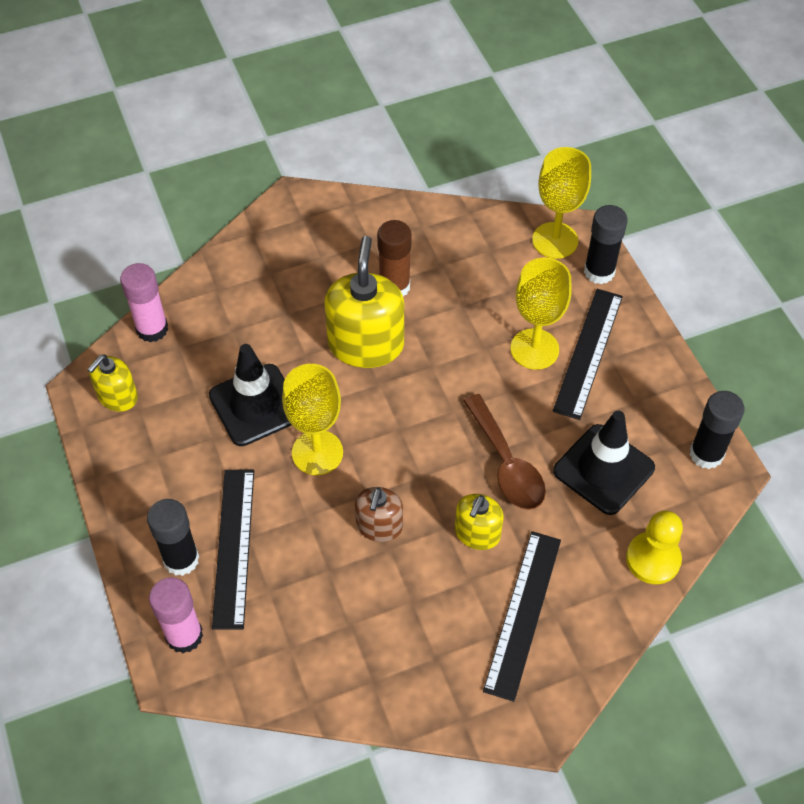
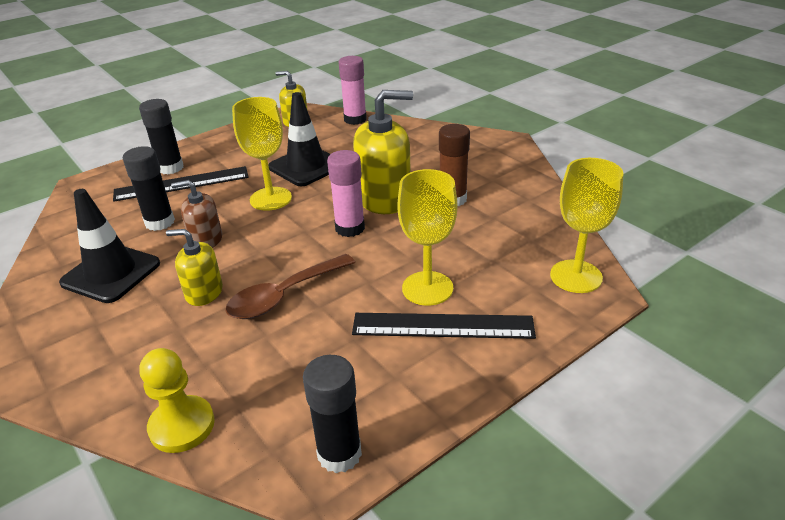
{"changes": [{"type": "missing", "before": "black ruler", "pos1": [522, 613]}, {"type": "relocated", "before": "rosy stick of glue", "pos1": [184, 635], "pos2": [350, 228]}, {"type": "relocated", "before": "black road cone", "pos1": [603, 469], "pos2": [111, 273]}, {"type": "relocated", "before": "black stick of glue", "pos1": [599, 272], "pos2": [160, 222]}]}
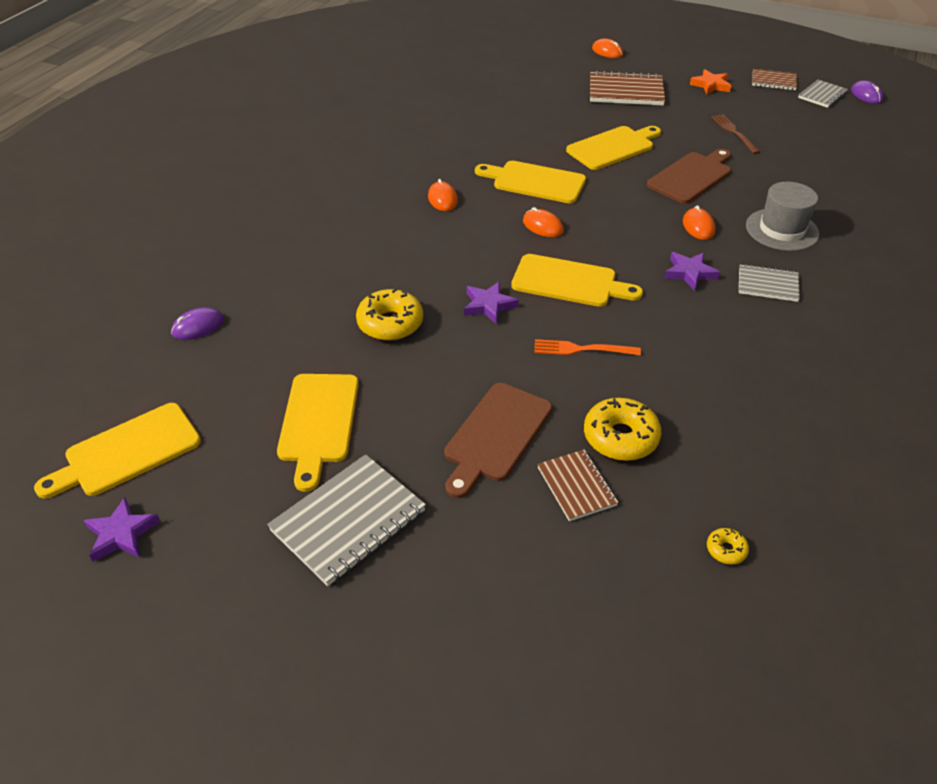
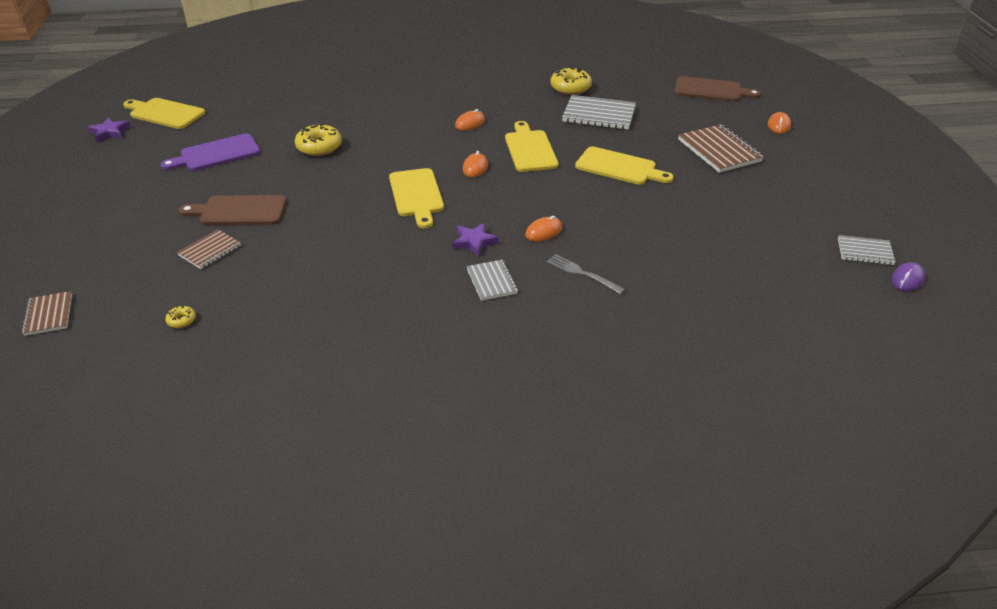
{"changes": [{"type": "missing", "before": "royal purple PC mouse", "pos1": [198, 326]}, {"type": "missing", "before": "royal purple star shape", "pos1": [488, 305]}, {"type": "missing", "before": "orange-coloured dinner fork", "pos1": [581, 349]}, {"type": "missing", "before": "orange-coloured star shape", "pos1": [710, 85]}, {"type": "missing", "before": "russet dinner fork", "pos1": [733, 132]}, {"type": "relocated", "before": "ash-grey notebook", "pos1": [348, 521], "pos2": [599, 115]}, {"type": "relocated", "before": "bright yellow doughnut", "pos1": [620, 437], "pos2": [570, 88]}, {"type": "relocated", "before": "russet bread board", "pos1": [691, 176], "pos2": [711, 90]}, {"type": "relocated", "before": "russet notebook", "pos1": [773, 81], "pos2": [48, 315]}, {"type": "exchanged", "before": "ash-grey tall hat", "after": "ash-grey dinner fork", "pos1": [782, 230], "pos2": [582, 273]}, {"type": "colour", "before": "bright yellow bread board", "after": "royal purple bread board", "pos1": [318, 422], "pos2": [216, 154]}]}
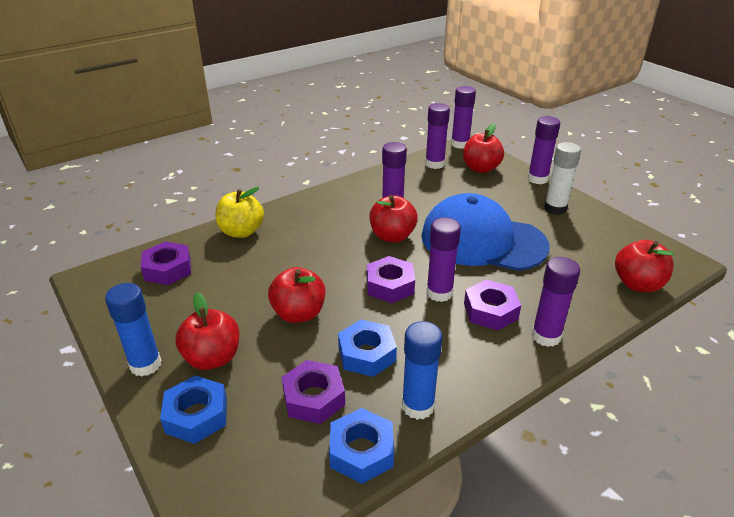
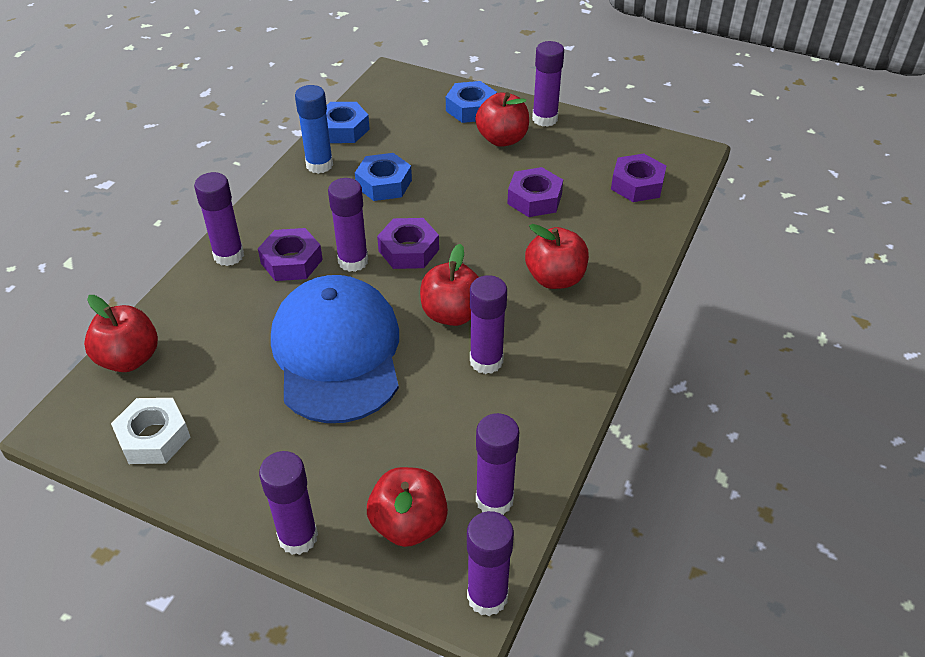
{"changes": [{"type": "missing", "before": "bright yellow apple", "pos1": [241, 232]}, {"type": "missing", "before": "snow-white stick of glue", "pos1": [555, 208]}, {"type": "appeared", "after": "snow-white hex nut", "pos2": [153, 437]}, {"type": "relocated", "before": "scarlet apple", "pos1": [299, 313], "pos2": [555, 278]}, {"type": "relocated", "before": "royal purple hex nut", "pos1": [313, 398], "pos2": [534, 199]}, {"type": "colour", "before": "blue stick of glue", "after": "royal purple stick of glue", "pos1": [145, 365], "pos2": [544, 119]}, {"type": "spun", "before": "blue baseball cap", "pos1": [482, 240], "pos2": [337, 353], "turn": -90}]}
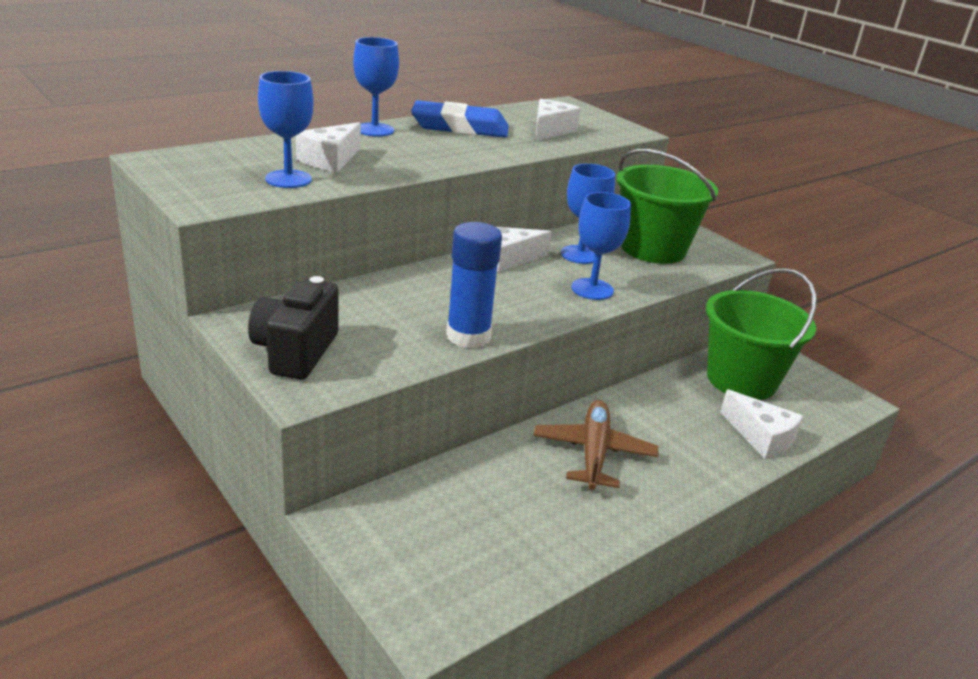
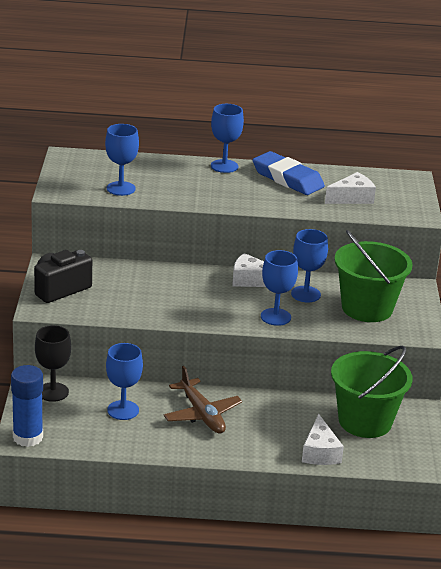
{"changes": [{"type": "missing", "before": "snow-white piece of cheese", "pos1": [330, 160]}, {"type": "appeared", "after": "black wine glass", "pos2": [53, 392]}, {"type": "appeared", "after": "blue wine glass", "pos2": [123, 410]}, {"type": "relocated", "before": "blue stick of glue", "pos1": [468, 336], "pos2": [28, 437]}, {"type": "spun", "before": "russet toy plane", "pos1": [593, 453], "pos2": [202, 414], "turn": 105}]}
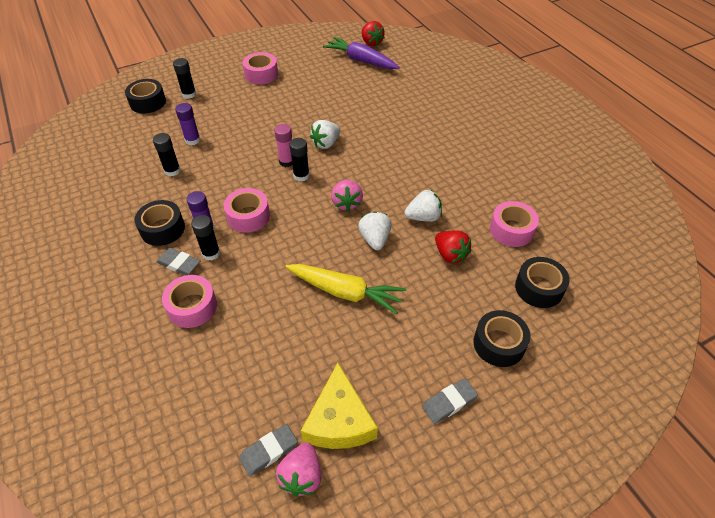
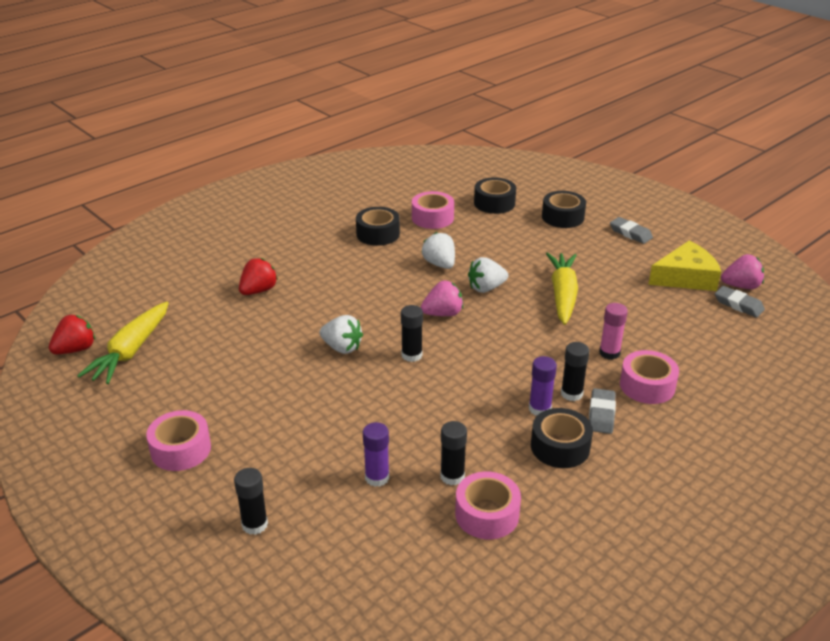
{"changes": [{"type": "relocated", "before": "black roll of tape", "pos1": [148, 102], "pos2": [378, 234]}, {"type": "relocated", "before": "rosy roll of tape", "pos1": [248, 216], "pos2": [487, 514]}, {"type": "relocated", "before": "rosy stick of glue", "pos1": [287, 161], "pos2": [609, 353]}, {"type": "relocated", "before": "scarlet toy strawberry", "pos1": [450, 255], "pos2": [258, 290]}, {"type": "colour", "before": "royal purple toy carrot", "after": "bright yellow toy carrot", "pos1": [361, 60], "pos2": [131, 351]}]}
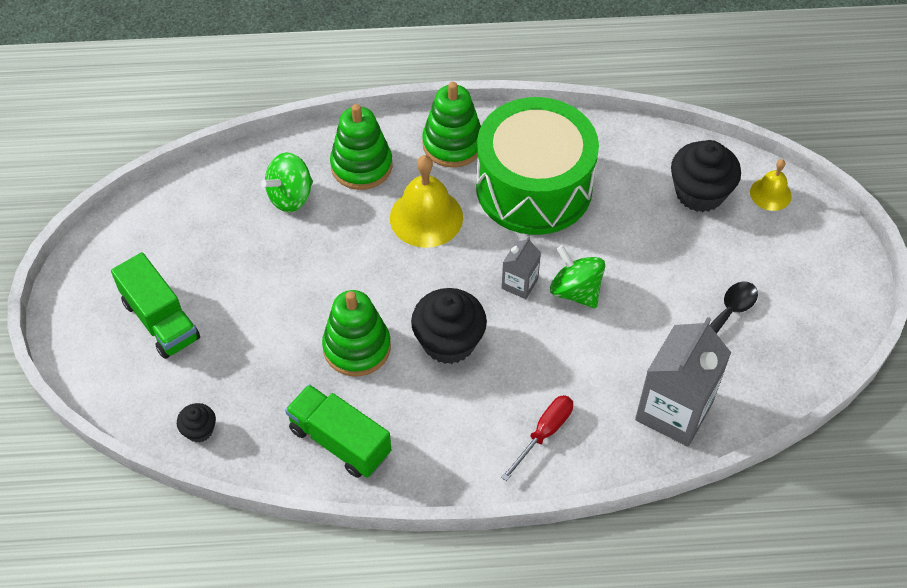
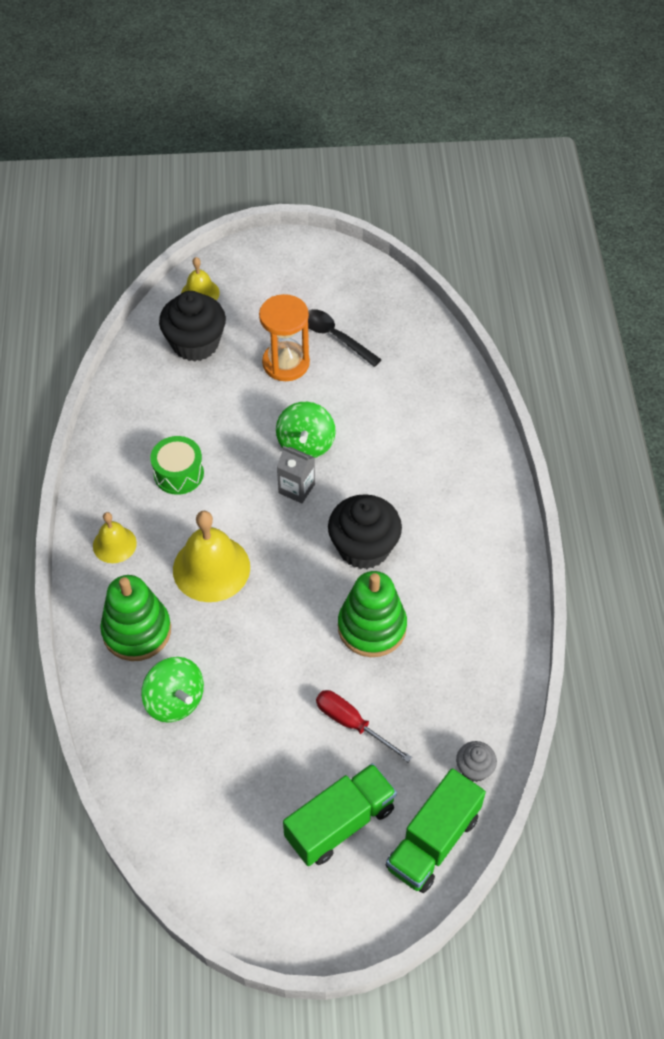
{"changes": [{"type": "missing", "before": "ash-grey juice carton", "pos1": [674, 411]}, {"type": "appeared", "after": "orange-coloured sandglass", "pos2": [286, 363]}, {"type": "relocated", "before": "green lorry", "pos1": [340, 441], "pos2": [433, 842]}, {"type": "relocated", "before": "scarlet screwdriver", "pos1": [544, 433], "pos2": [352, 723]}, {"type": "exchanged", "before": "green ring stacker", "after": "bright yellow bell", "pos1": [452, 144], "pos2": [114, 544]}, {"type": "colour", "before": "black fairy cake", "after": "ash-grey fairy cake", "pos1": [199, 430], "pos2": [474, 768]}, {"type": "spun", "before": "green spinning top", "pos1": [575, 291], "pos2": [306, 444], "turn": -45}, {"type": "size", "before": "green snare drum", "pos1": [534, 187], "pos2": [178, 473], "scale": 0.42}]}
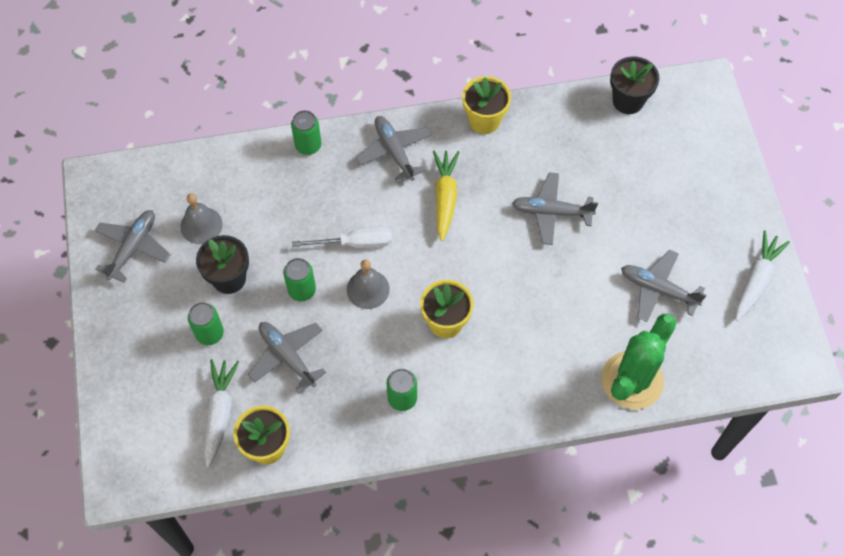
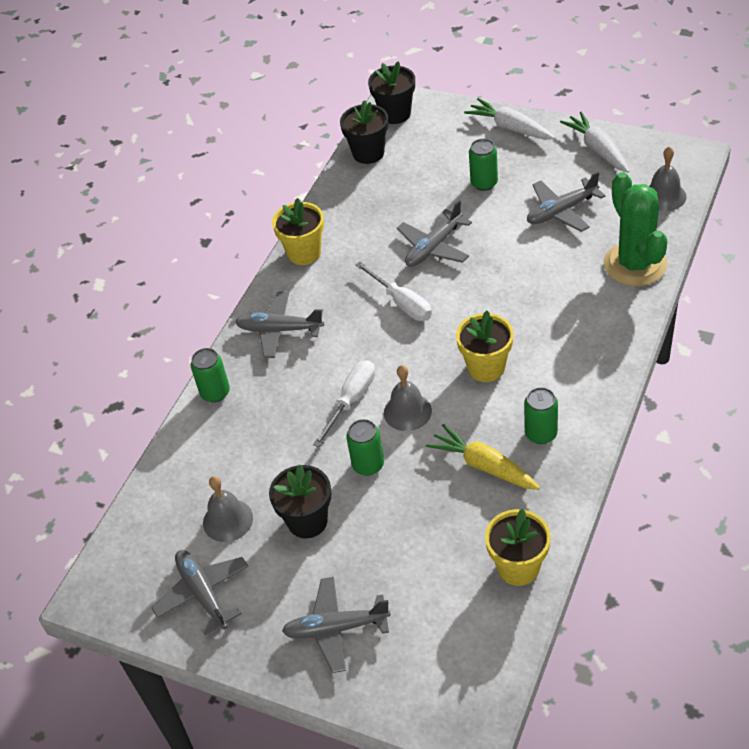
{"changes": [{"type": "appeared", "after": "snow-white screwdriver", "pos2": [402, 303]}, {"type": "appeared", "after": "black plant pot", "pos2": [395, 114]}, {"type": "appeared", "after": "ash-grey bell", "pos2": [664, 196]}, {"type": "relocated", "before": "green soda can", "pos1": [210, 333], "pos2": [484, 183]}, {"type": "relocated", "before": "snow-white toy carrot", "pos1": [220, 413], "pos2": [510, 127]}, {"type": "relocated", "before": "ash-grey toy plane", "pos1": [287, 356], "pos2": [336, 628]}, {"type": "relocated", "before": "bright yellow toy carrot", "pos1": [445, 197], "pos2": [483, 465]}]}
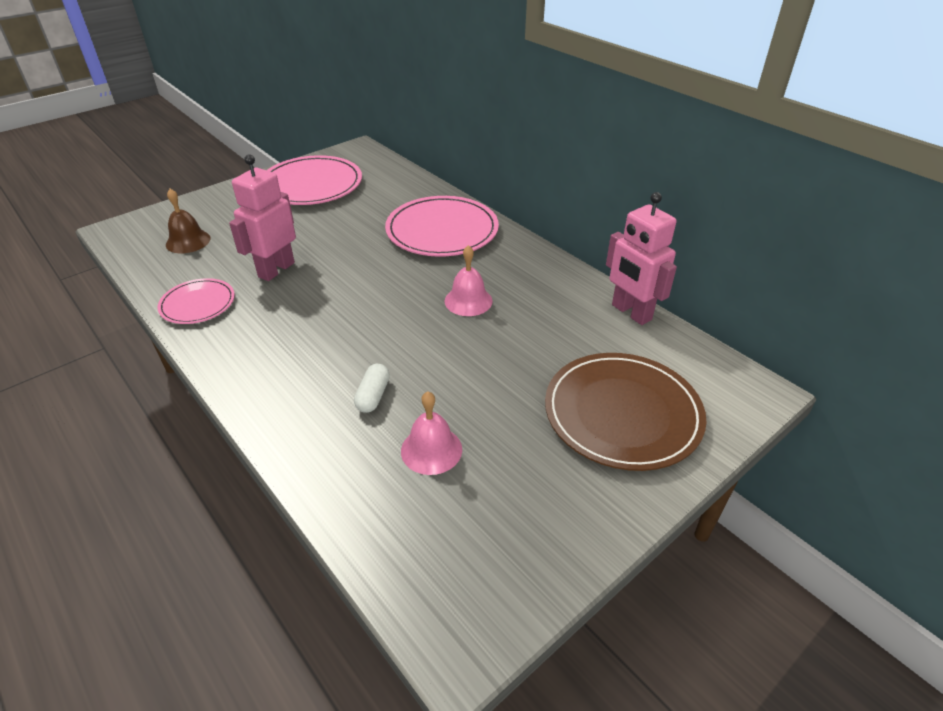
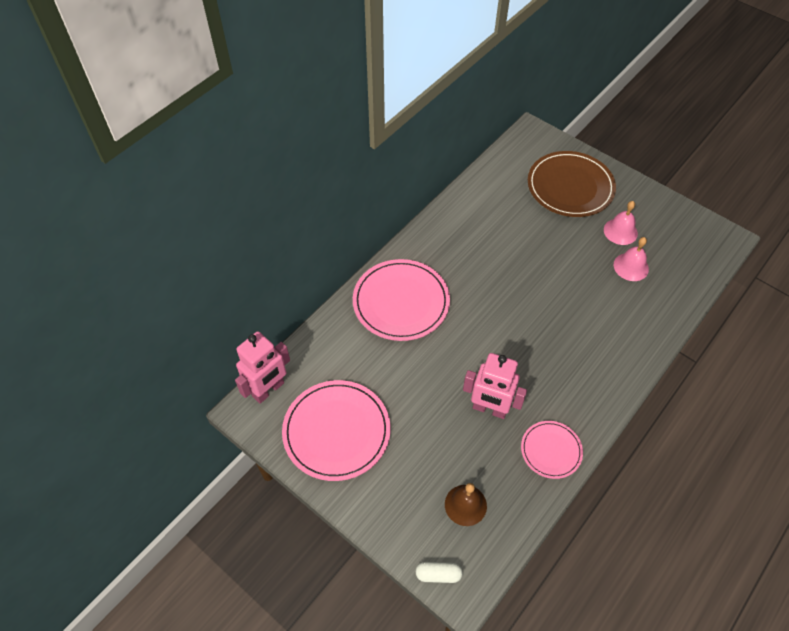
{"changes": [{"type": "relocated", "before": "snow-white pill", "pos1": [373, 396], "pos2": [438, 574]}, {"type": "relocated", "before": "rosy bell", "pos1": [468, 301], "pos2": [620, 231]}, {"type": "relocated", "before": "rosy toy robot", "pos1": [631, 312], "pos2": [268, 390]}]}
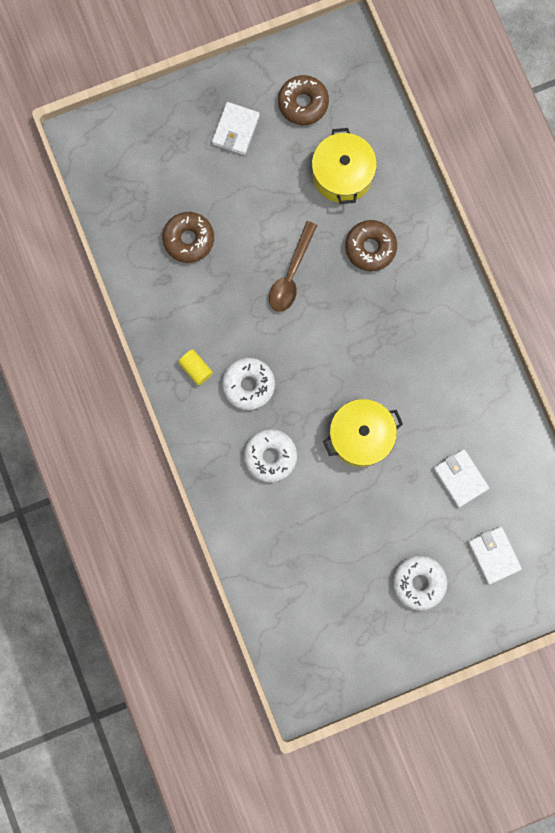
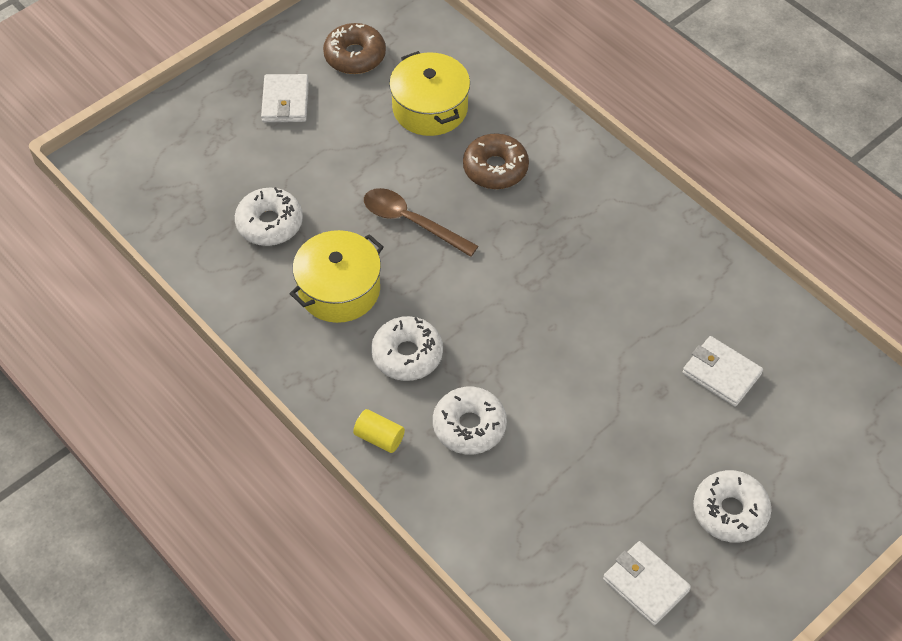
{"changes": [{"type": "relocated", "before": "bright yellow cylinder shape", "pos1": [196, 369], "pos2": [379, 438]}, {"type": "relocated", "before": "bright yellow cooking pot", "pos1": [361, 436], "pos2": [339, 289]}, {"type": "relocated", "before": "snow-white wallet", "pos1": [493, 555], "pos2": [645, 585]}, {"type": "colour", "before": "russet doughnut", "after": "snow-white doughnut", "pos1": [188, 239], "pos2": [269, 223]}, {"type": "spun", "before": "russet spoon", "pos1": [291, 274], "pos2": [411, 222], "turn": 120}]}
